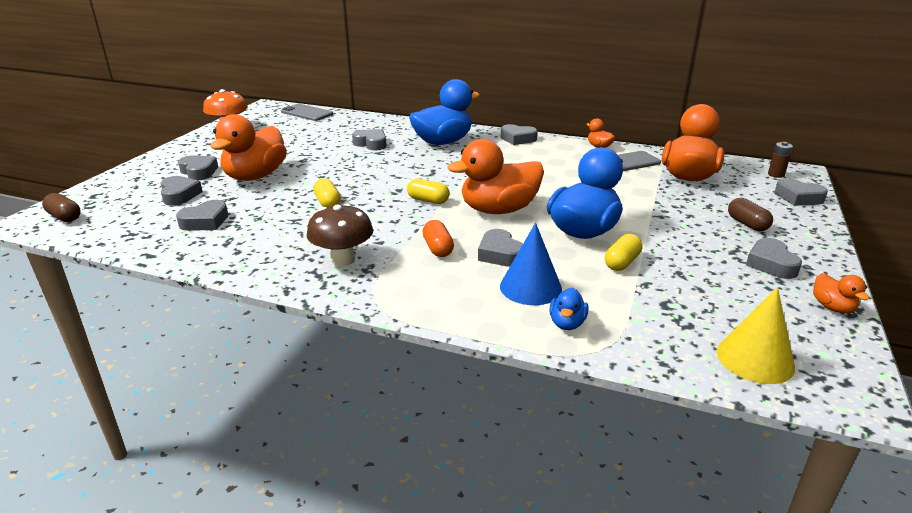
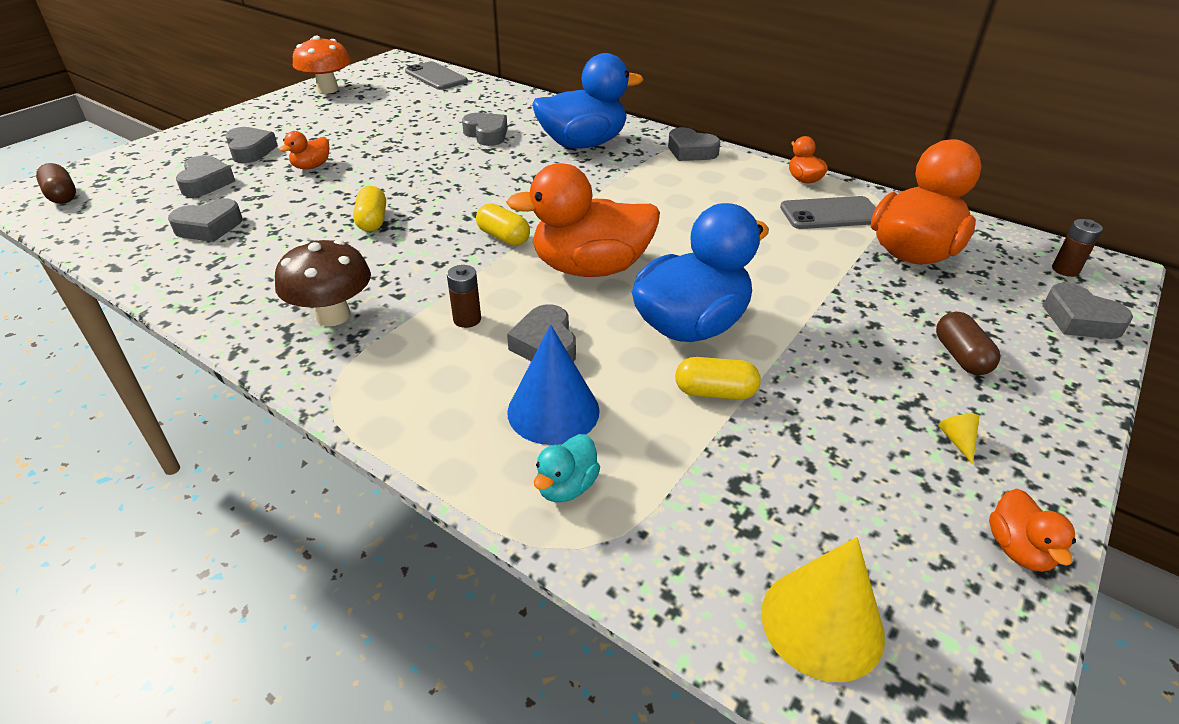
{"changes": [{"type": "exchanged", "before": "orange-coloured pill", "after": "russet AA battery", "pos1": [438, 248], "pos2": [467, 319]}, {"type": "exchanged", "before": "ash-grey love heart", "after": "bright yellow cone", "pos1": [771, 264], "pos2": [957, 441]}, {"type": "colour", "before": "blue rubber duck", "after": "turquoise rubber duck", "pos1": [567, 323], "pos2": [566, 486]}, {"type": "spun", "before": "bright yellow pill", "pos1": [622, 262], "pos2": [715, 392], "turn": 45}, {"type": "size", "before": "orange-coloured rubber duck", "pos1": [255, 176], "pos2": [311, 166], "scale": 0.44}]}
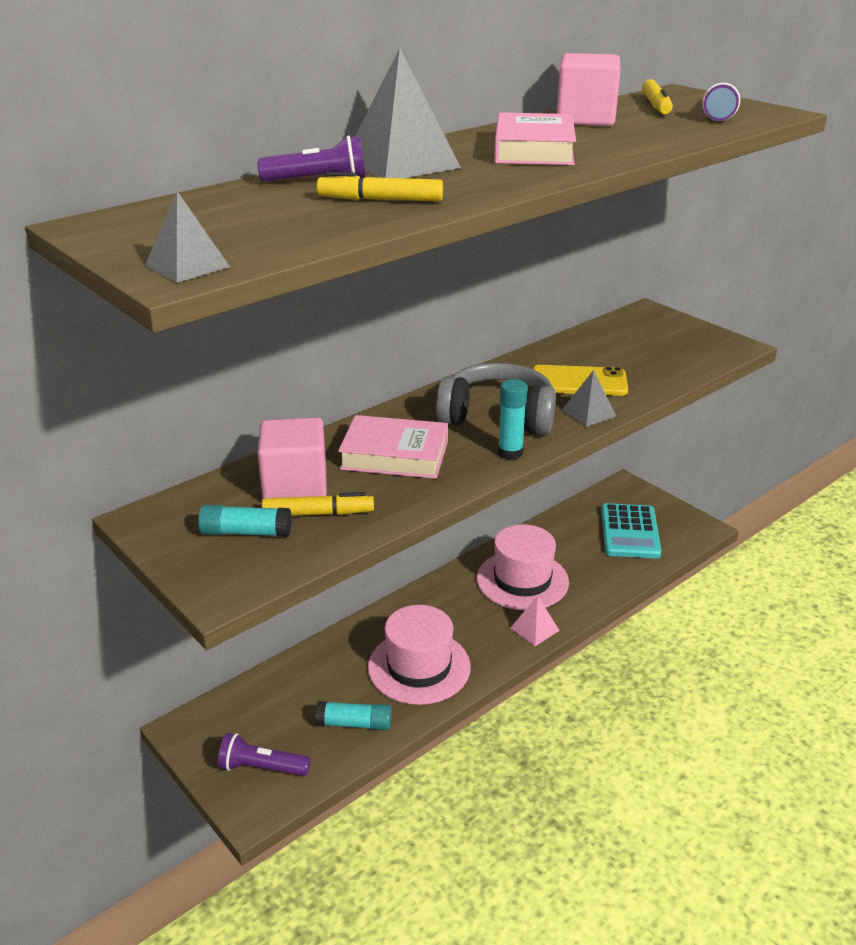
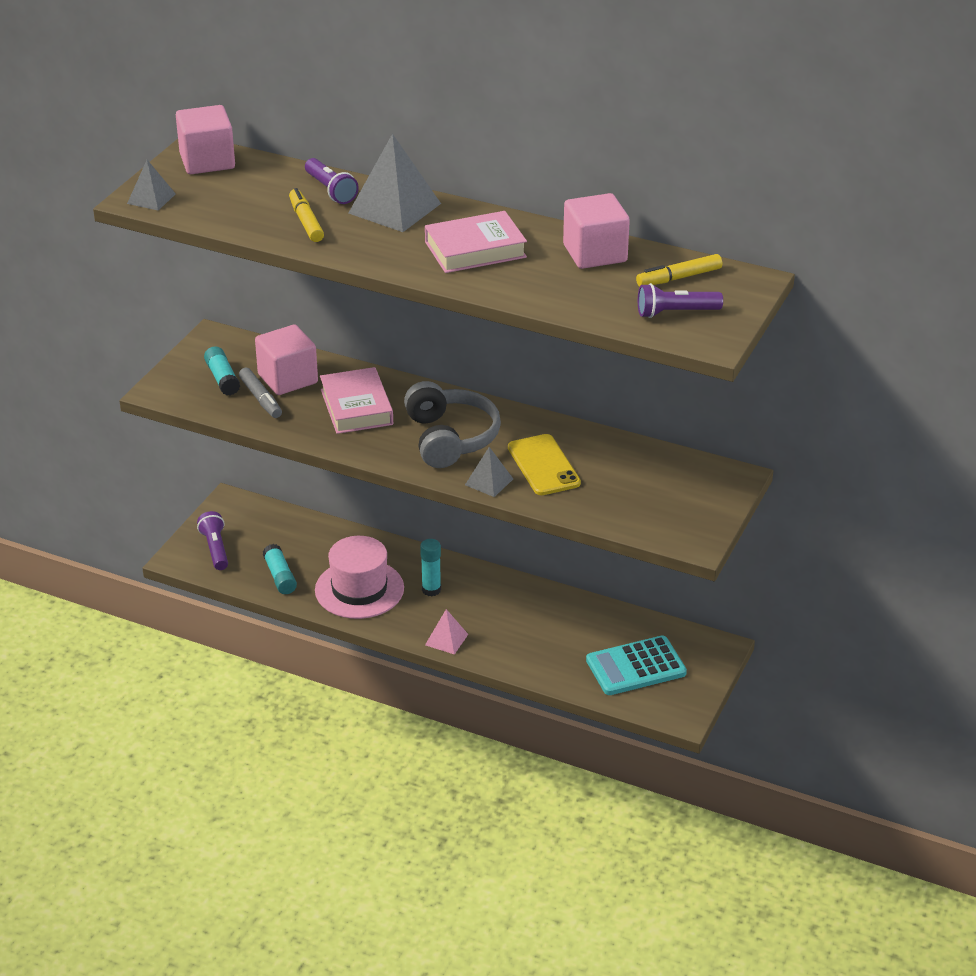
{"changes": [{"type": "missing", "before": "rosy tall hat", "pos1": [522, 580]}, {"type": "appeared", "after": "rosy cube", "pos2": [207, 161]}, {"type": "relocated", "before": "turquoise stick of glue", "pos1": [510, 453], "pos2": [431, 590]}, {"type": "colour", "before": "bright yellow felt pen", "after": "ash-grey felt pen", "pos1": [318, 514], "pos2": [261, 399]}]}
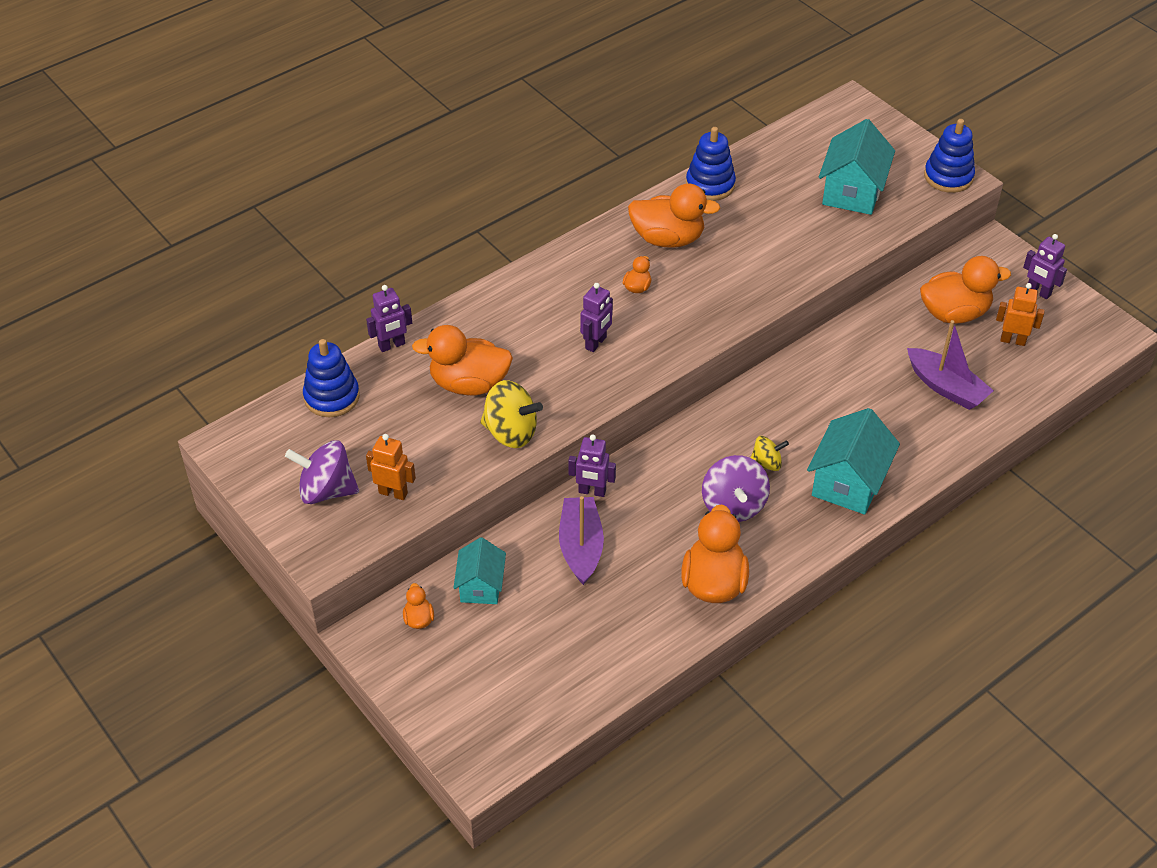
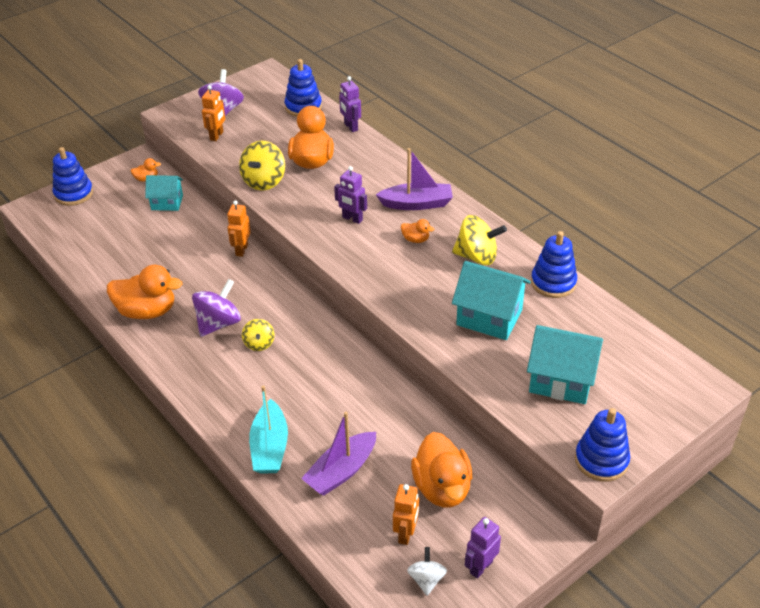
{"changes": [{"type": "appeared", "after": "blue ring stacker", "pos2": [73, 194]}, {"type": "appeared", "after": "turquoise boat", "pos2": [270, 447]}, {"type": "appeared", "after": "snow-white spinning top", "pos2": [426, 579]}, {"type": "relocated", "before": "royal purple boat", "pos1": [581, 547], "pos2": [416, 204]}, {"type": "relocated", "before": "turquoise house", "pos1": [848, 483], "pos2": [489, 317]}, {"type": "exchanged", "before": "orange-coloured rubber duck", "after": "bright yellow spinning top", "pos1": [668, 239], "pos2": [477, 256]}, {"type": "colour", "before": "royal purple toy robot", "after": "orange-coloured toy robot", "pos1": [592, 491], "pos2": [241, 250]}, {"type": "spun", "before": "royal purple spinning top", "pos1": [733, 505], "pos2": [218, 323], "turn": 135}]}
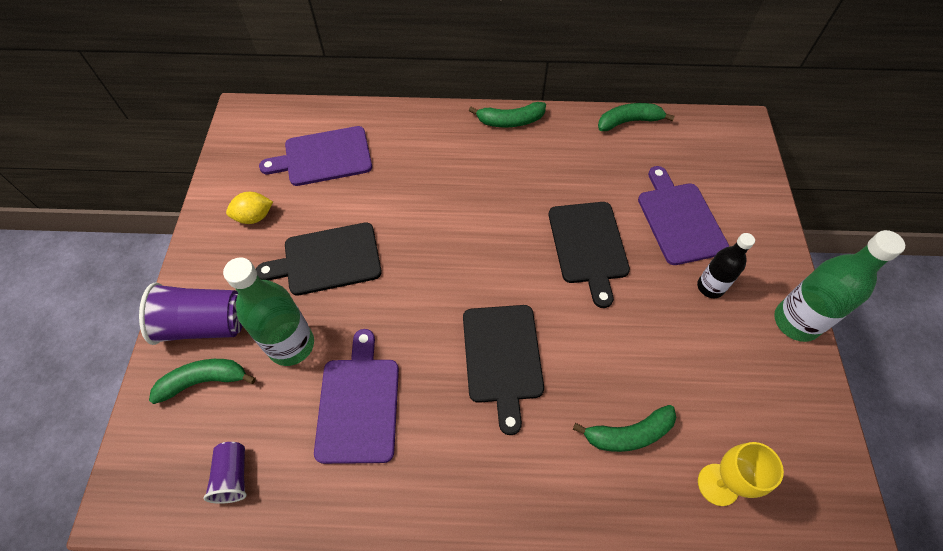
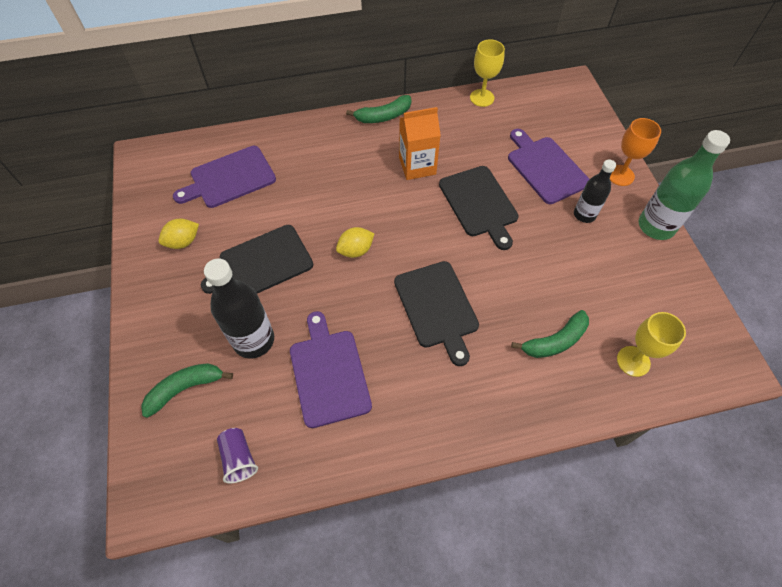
{"changes": [{"type": "missing", "before": "royal purple cup", "pos1": [204, 324]}, {"type": "appeared", "after": "bright yellow lemon", "pos2": [355, 250]}, {"type": "appeared", "after": "orange-coloured juice carton", "pos2": [417, 166]}, {"type": "appeared", "after": "orange-coloured wine glass", "pos2": [620, 175]}, {"type": "exchanged", "before": "green banana", "after": "bright yellow wine glass", "pos1": [629, 121], "pos2": [482, 98]}, {"type": "colour", "before": "green flask", "after": "black flask", "pos1": [291, 345], "pos2": [254, 340]}]}
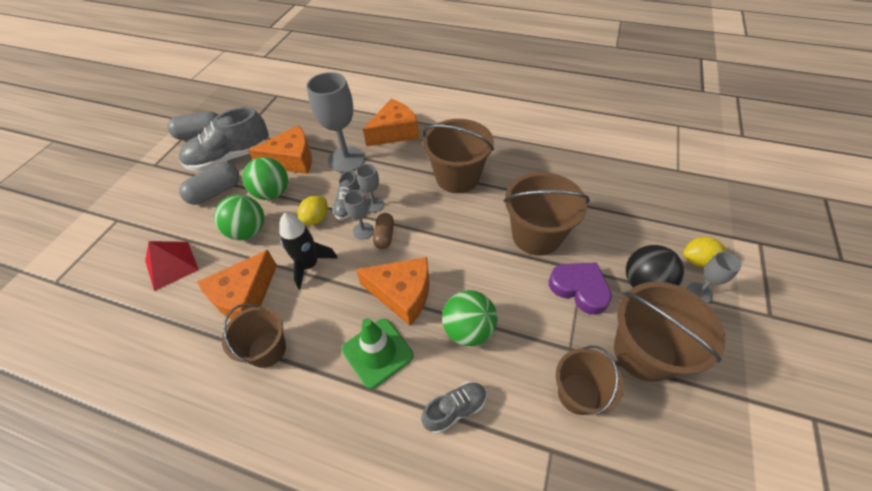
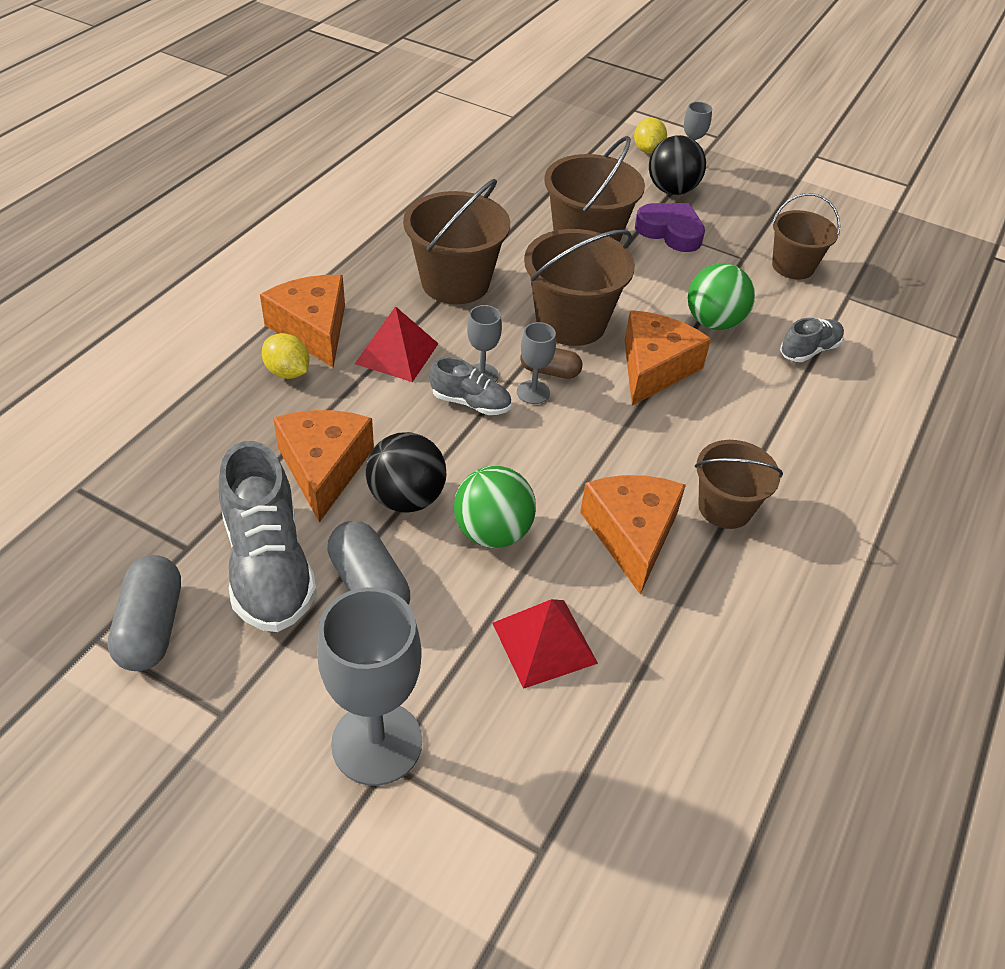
{"changes": [{"type": "missing", "before": "black rocket", "pos1": [309, 265]}, {"type": "missing", "before": "green road cone", "pos1": [377, 352]}, {"type": "appeared", "after": "scarlet pyramid", "pos2": [396, 353]}, {"type": "relocated", "before": "bright yellow lemon", "pos1": [316, 219], "pos2": [287, 372]}, {"type": "relocated", "before": "ash-grey wine glass", "pos1": [346, 159], "pos2": [377, 743]}, {"type": "relocated", "before": "russet pail", "pos1": [644, 352], "pos2": [571, 322]}, {"type": "colour", "before": "green play ball", "after": "black play ball", "pos1": [272, 193], "pos2": [406, 498]}, {"type": "spun", "before": "orange-coloured piece of cheese", "pos1": [244, 297], "pos2": [632, 535], "turn": -135}, {"type": "spun", "before": "ash-grey lace-up shoe", "pos1": [455, 409], "pos2": [809, 350], "turn": 75}, {"type": "spun", "before": "royal purple love heart", "pos1": [579, 288], "pos2": [670, 232], "turn": 75}]}
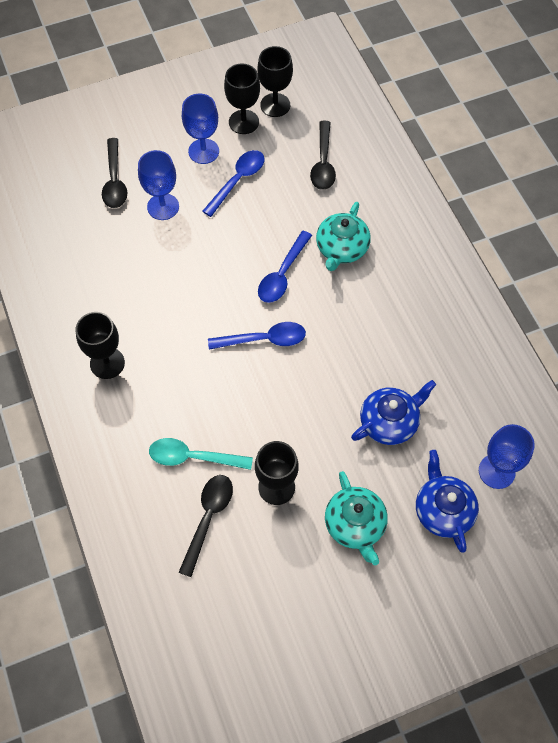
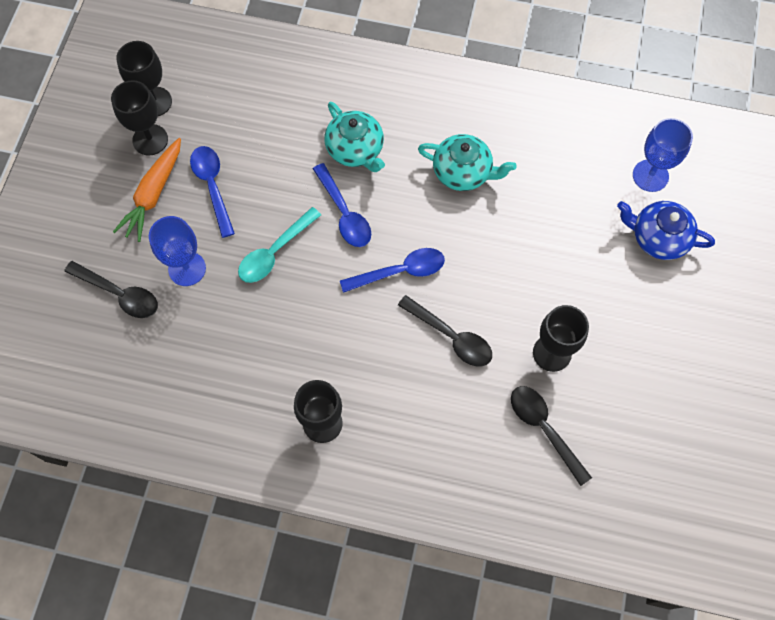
{"changes": [{"type": "missing", "before": "blue tea pot", "pos1": [389, 422]}, {"type": "relocated", "before": "turquoise spoon", "pos1": [193, 457], "pos2": [275, 252]}, {"type": "relocated", "before": "black spoon", "pos1": [323, 163], "pos2": [450, 336]}, {"type": "relocated", "before": "turquoise tea pot", "pos1": [355, 525], "pos2": [463, 172]}, {"type": "exchanged", "before": "blue wine glass", "after": "orange-coloured toy carrot", "pos1": [203, 151], "pos2": [153, 194]}, {"type": "spun", "before": "blue spoon", "pos1": [263, 339], "pos2": [399, 272], "turn": 45}]}
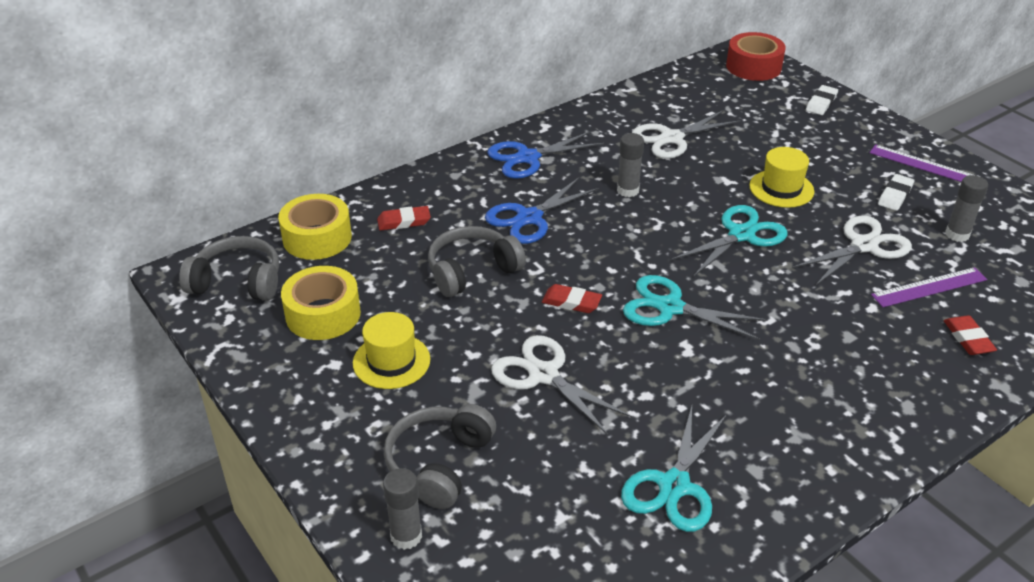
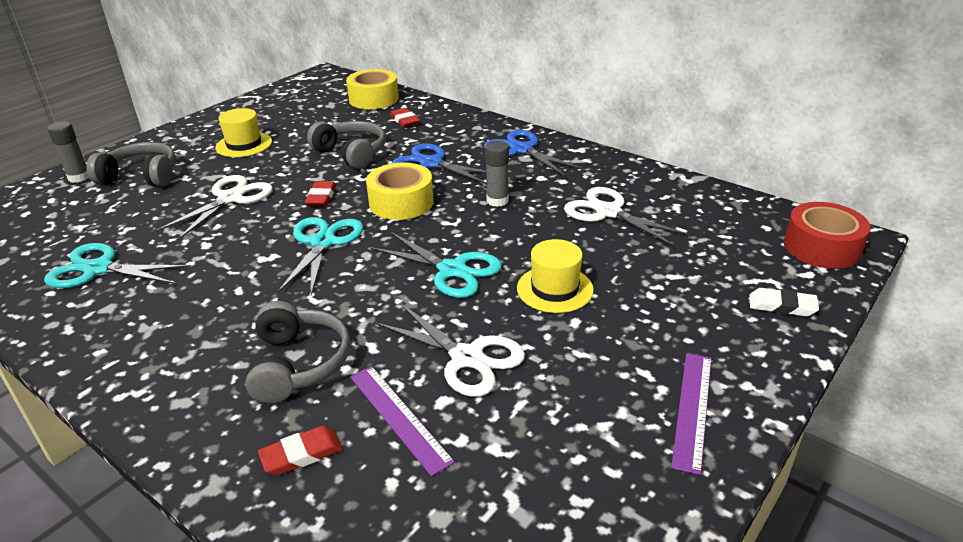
{"changes": [{"type": "missing", "before": "snow-white pencil eraser", "pos1": [895, 195]}, {"type": "missing", "before": "ash-grey stick of glue", "pos1": [957, 234]}, {"type": "relocated", "before": "ash-grey over-ear headphones", "pos1": [237, 282], "pos2": [298, 364]}, {"type": "relocated", "before": "bright yellow roll of tape", "pos1": [323, 314], "pos2": [401, 202]}]}
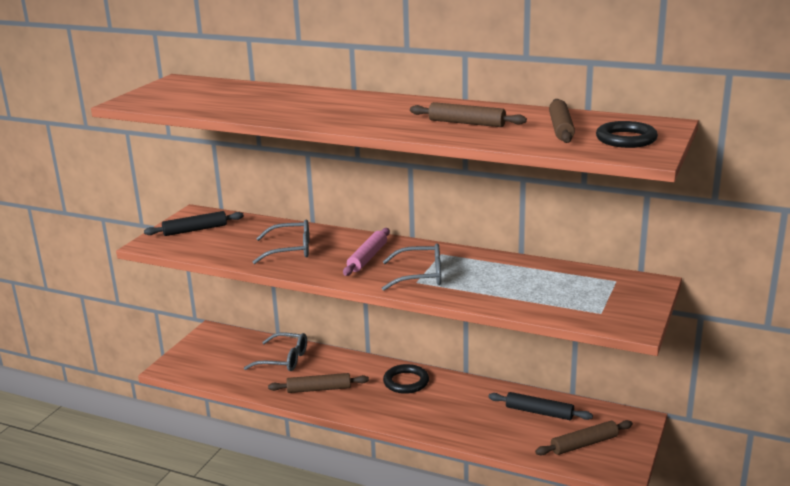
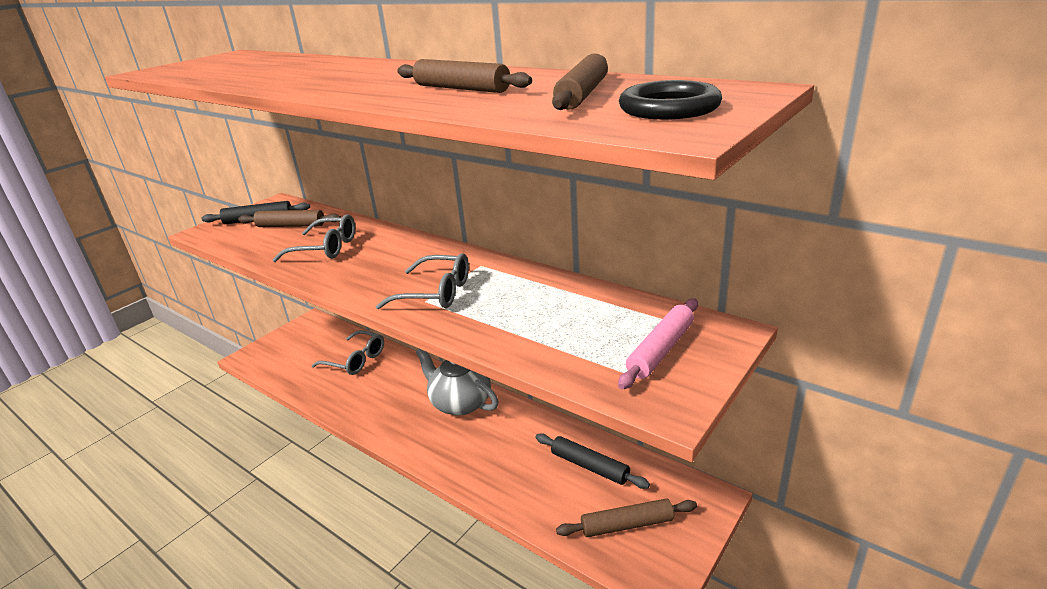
{"changes": [{"type": "relocated", "before": "russet rolling pin", "pos1": [319, 389], "pos2": [291, 226]}, {"type": "relocated", "before": "rosy rolling pin", "pos1": [367, 257], "pos2": [660, 350]}, {"type": "exchanged", "before": "black ring", "after": "ash-grey tea pot", "pos1": [406, 382], "pos2": [460, 403]}]}
